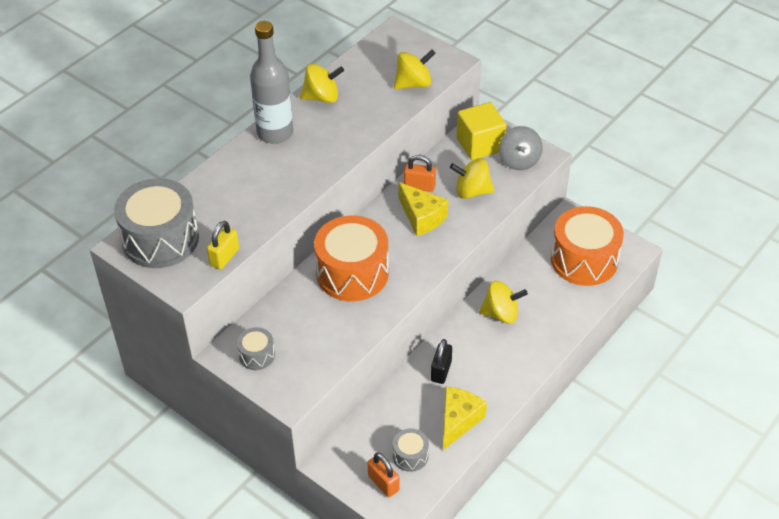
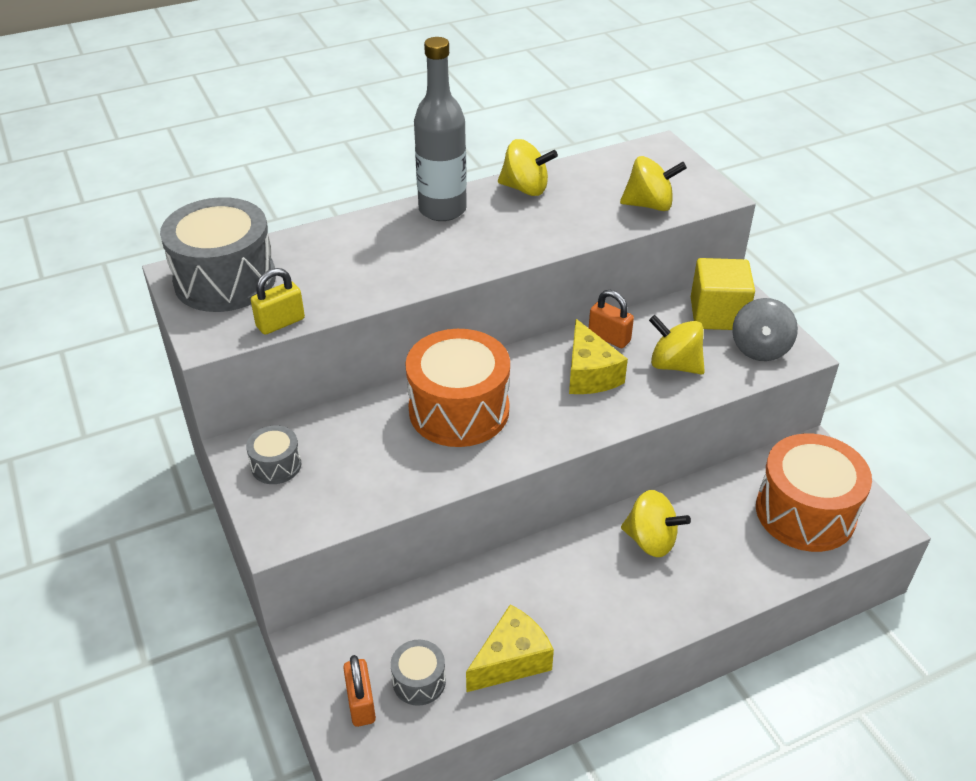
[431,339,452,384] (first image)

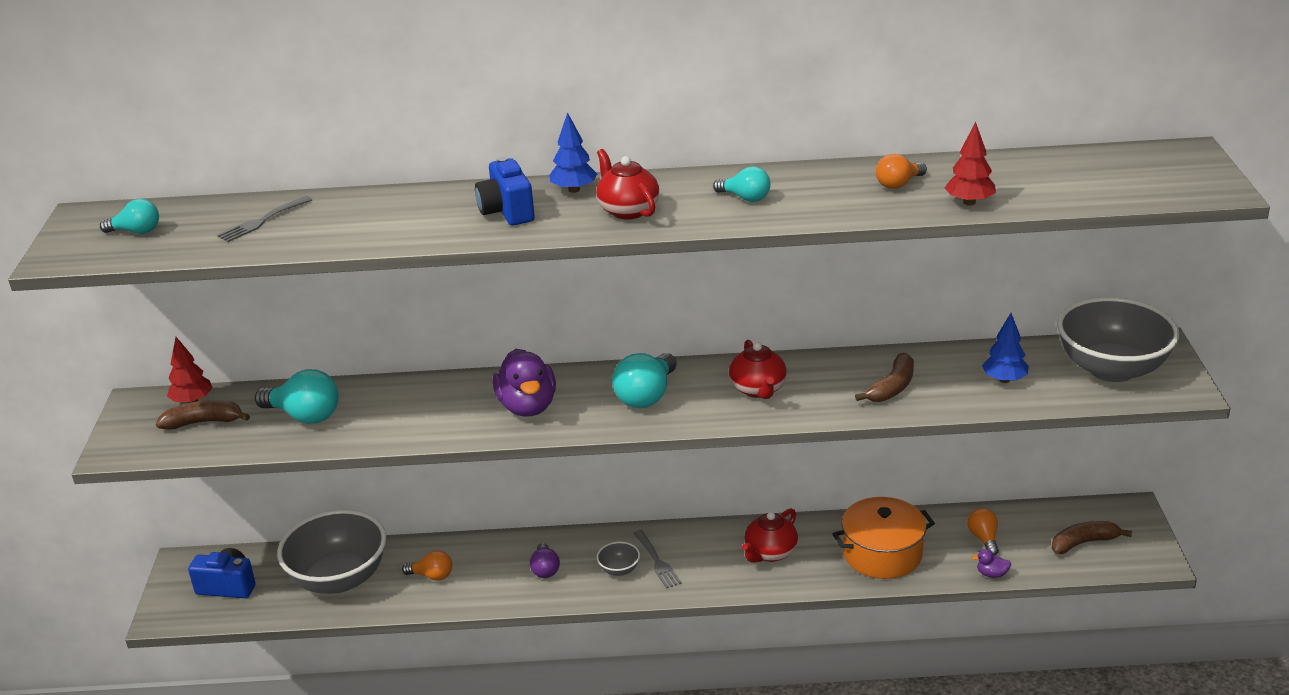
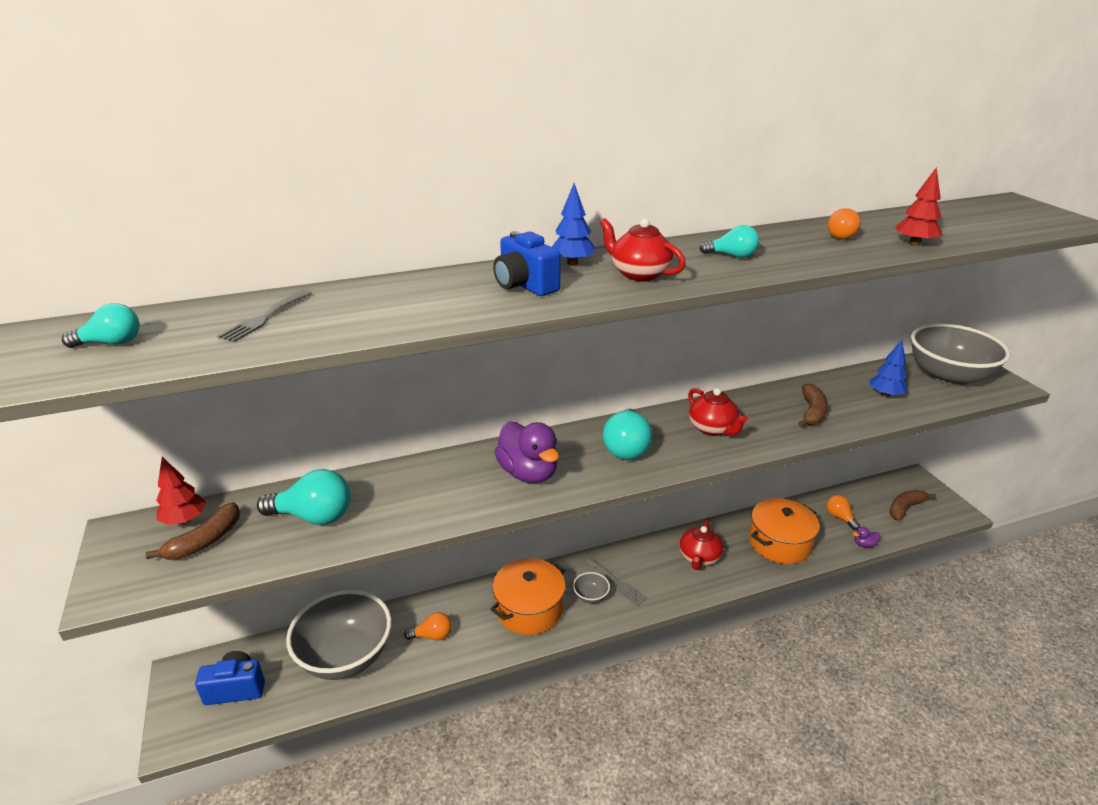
[145,502,240,560]
[490,558,566,635]

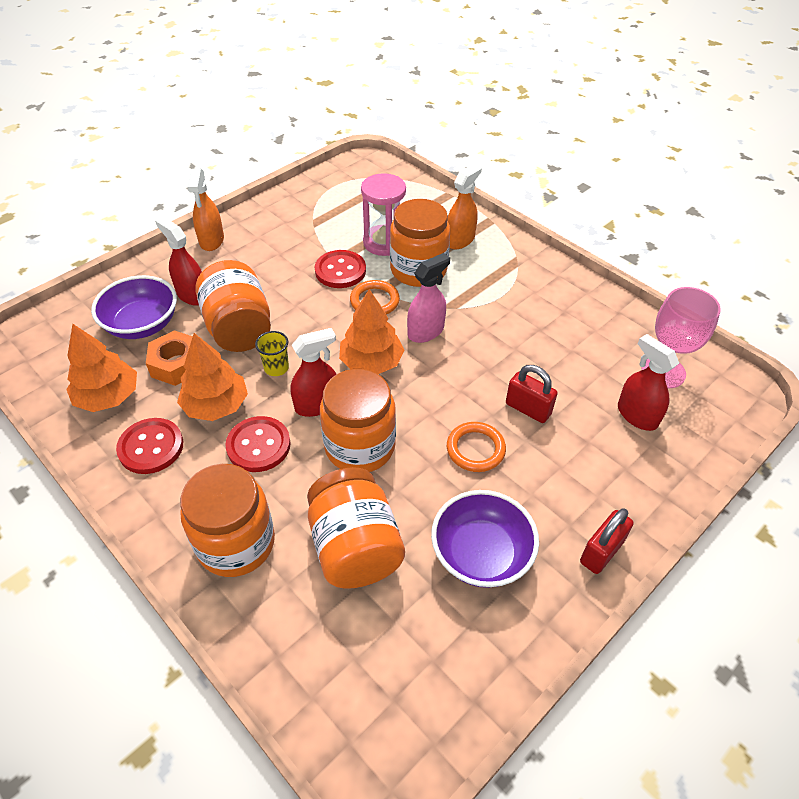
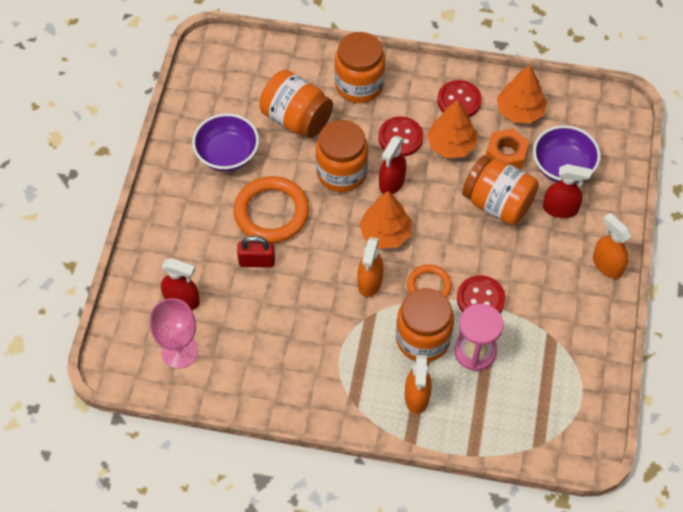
[233,176,309,243]
[357,237,383,297]
[255,331,289,376] (first image)
[580,508,634,574] (first image)

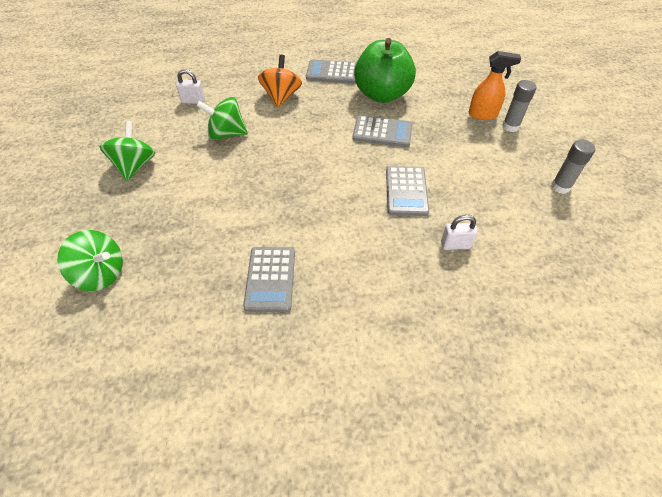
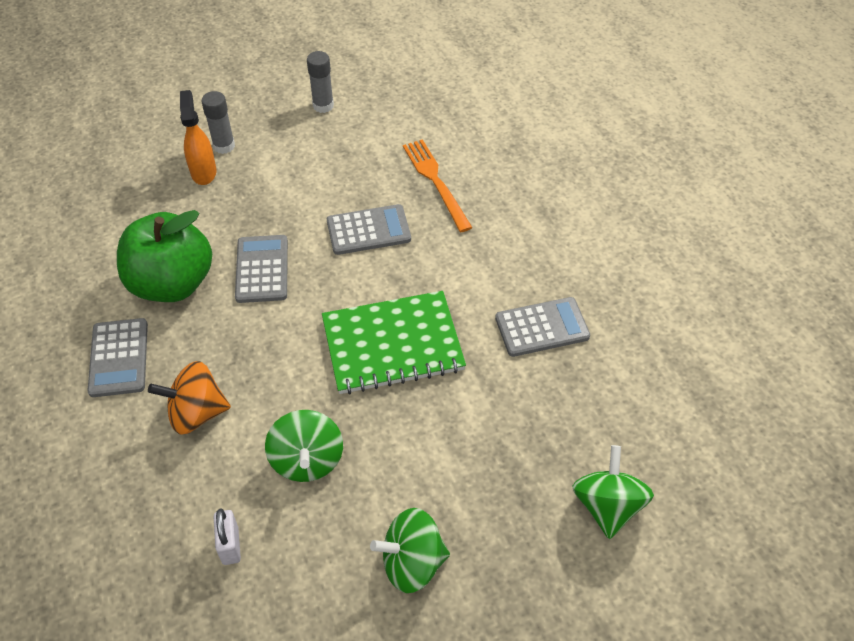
[322,291,466,394]
[403,139,473,232]

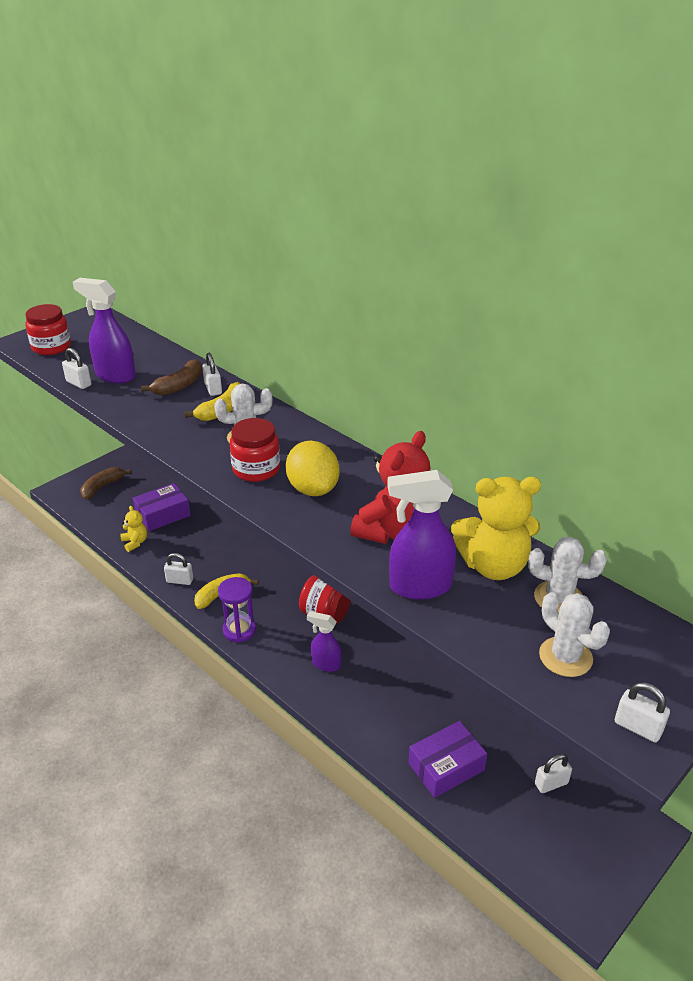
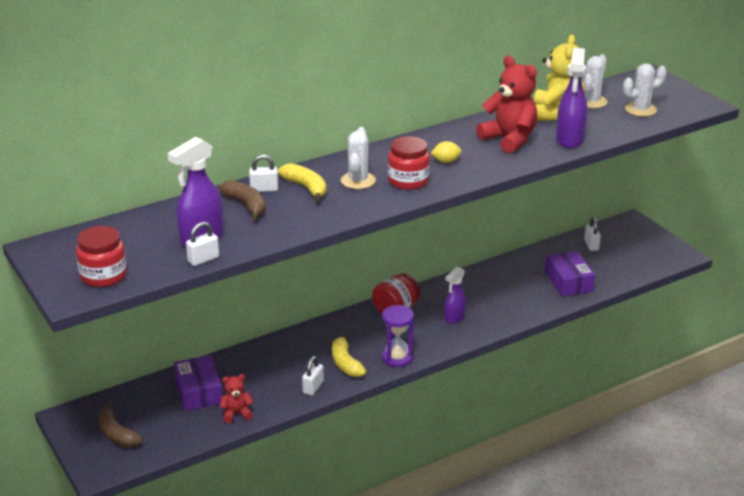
[220,374,253,423]
[431,141,461,163]
[615,682,670,743] (first image)

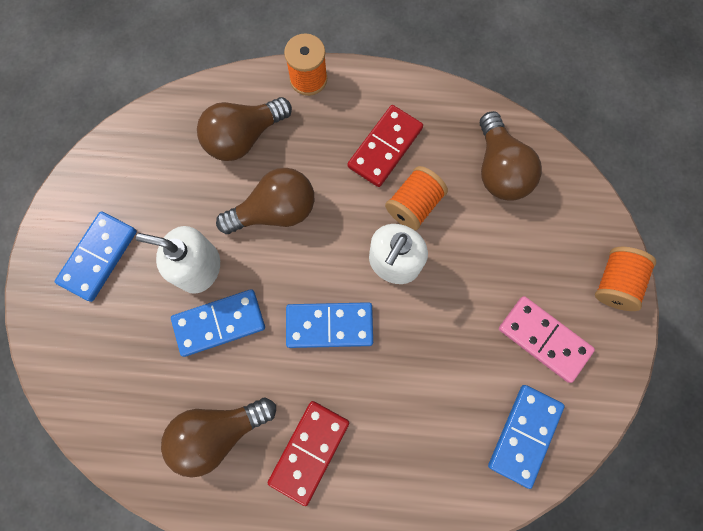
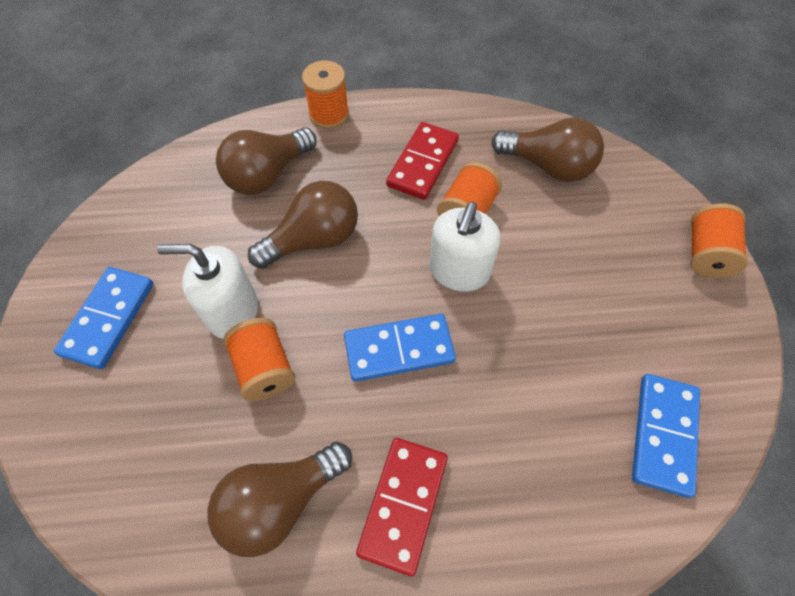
[224,318,295,401]
[491,117,604,182]
[499,296,595,383] (first image)

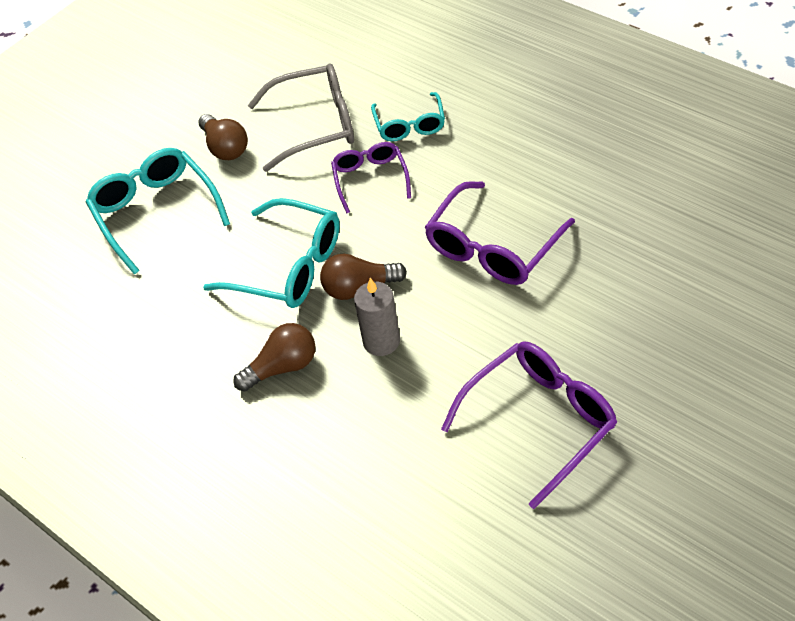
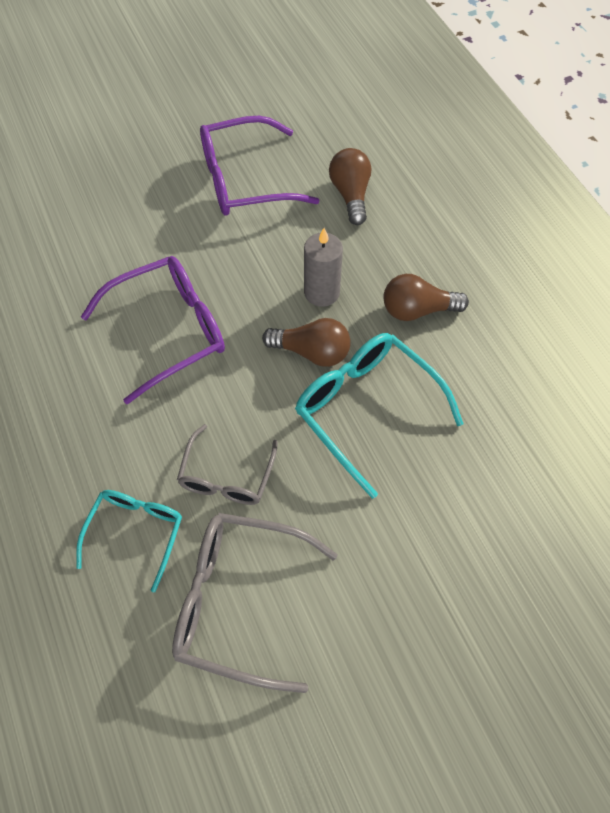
[177,424,278,505]
[329,148,371,225]
[86,148,230,275] (first image)

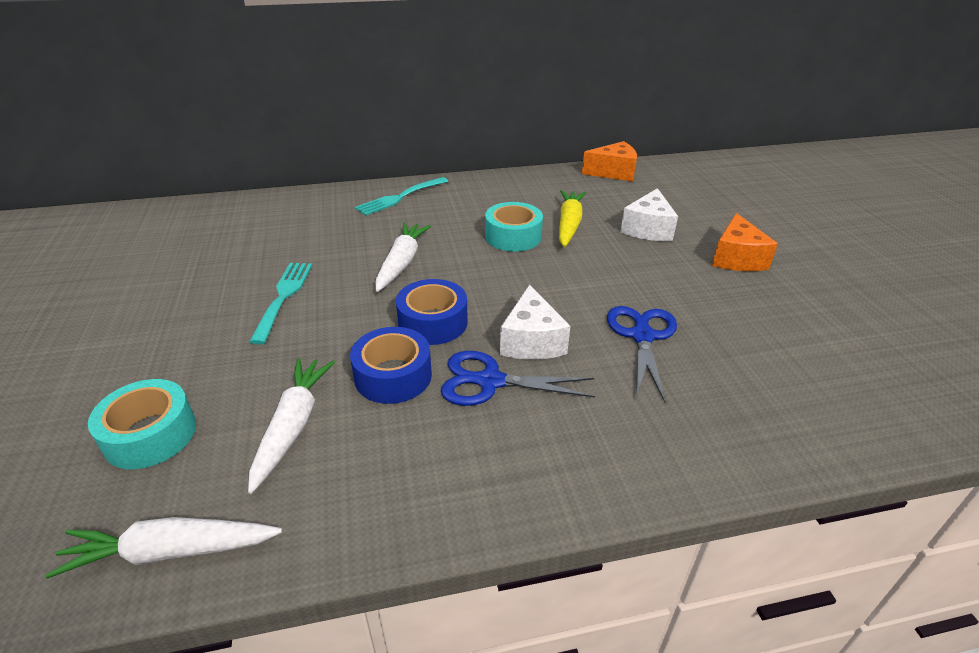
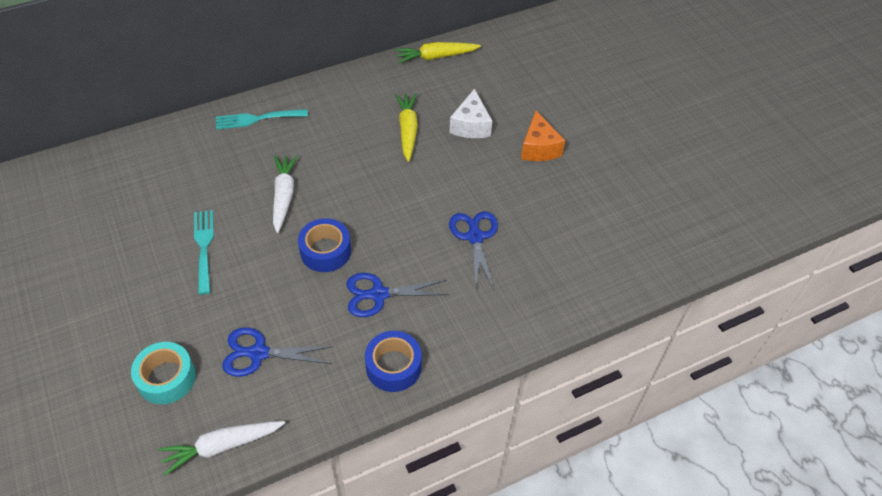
[216,109,308,130]
[222,328,333,377]
[365,331,422,392]
[395,42,481,63]
[485,202,543,252] (first image)
[500,285,571,360] (first image)

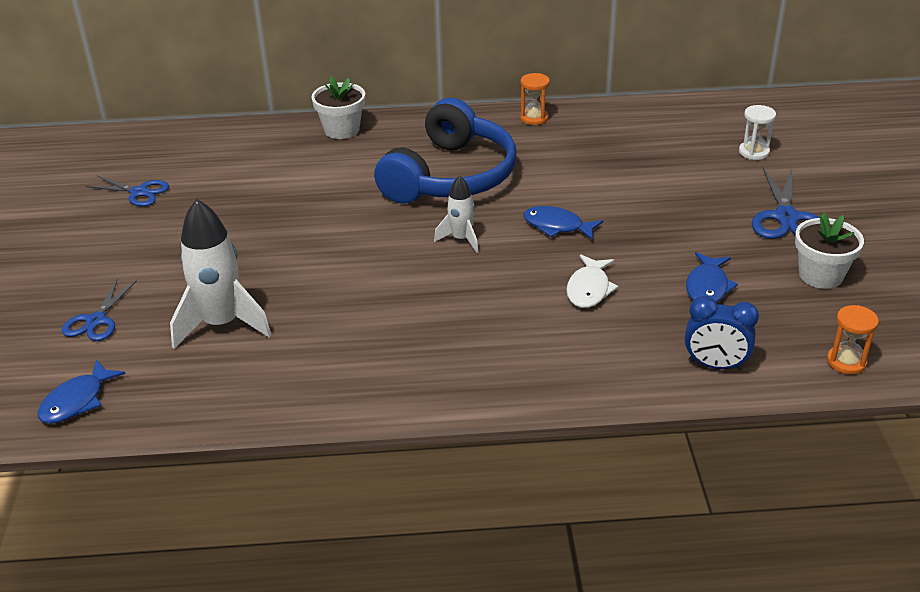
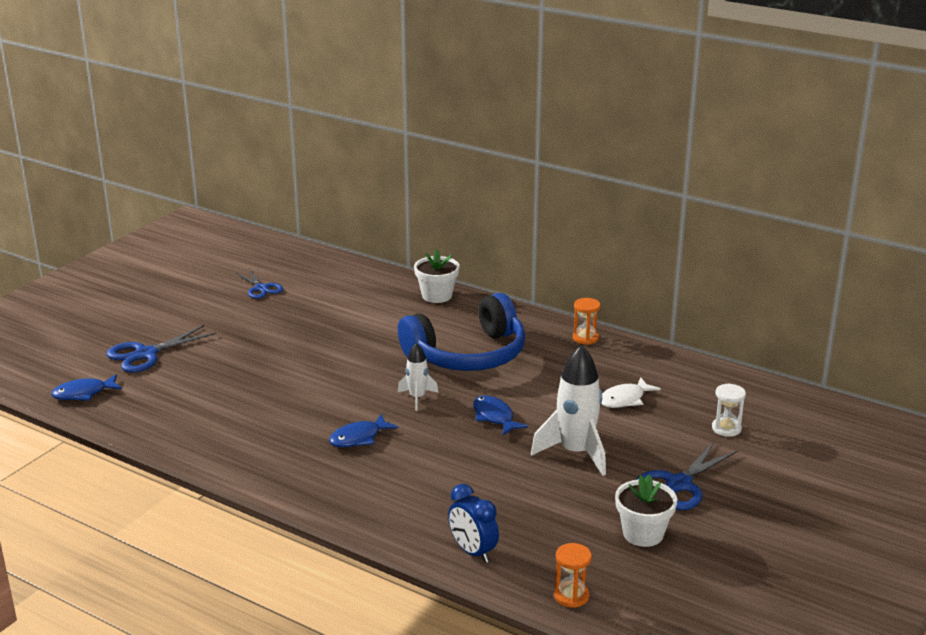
[107,325,217,373]
[329,414,398,447]
[531,345,606,476]
[601,377,661,408]

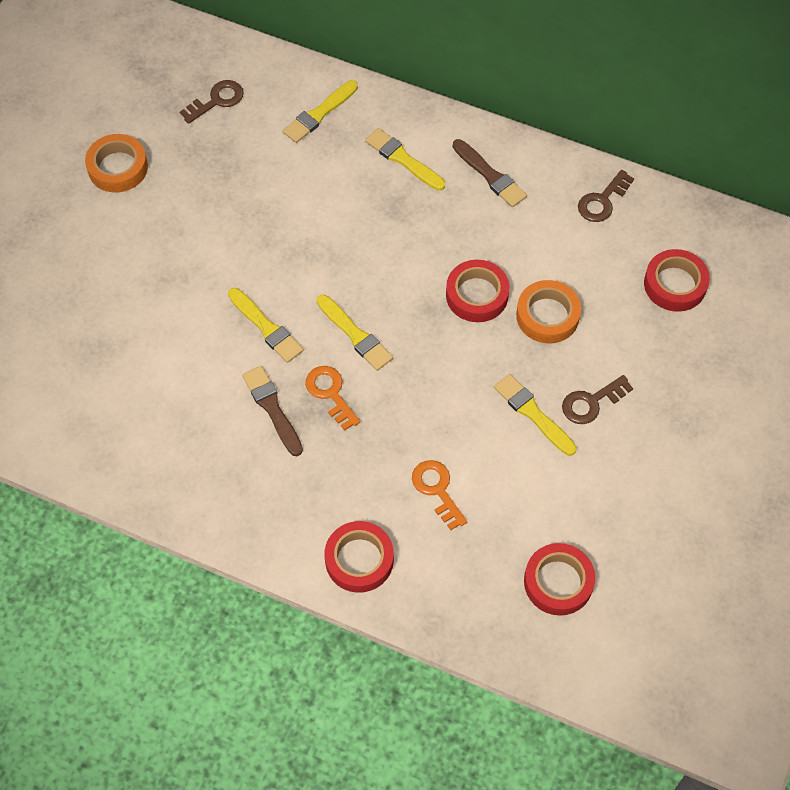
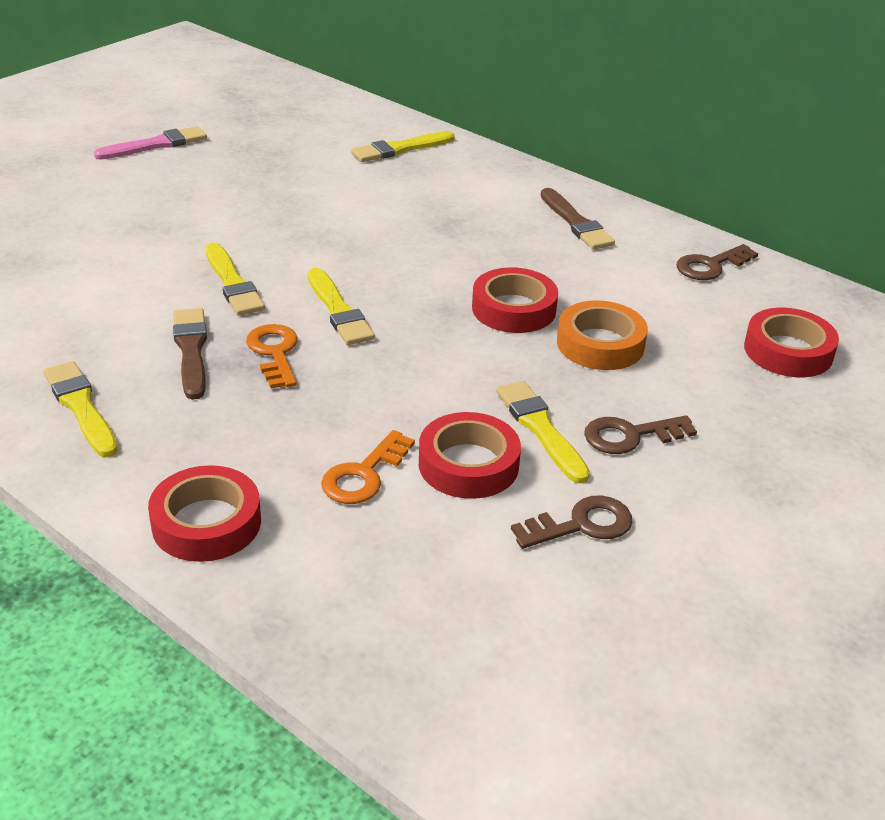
[43,361,118,457]
[94,126,207,160]
[321,430,415,504]
[419,412,521,499]
[511,495,632,549]

